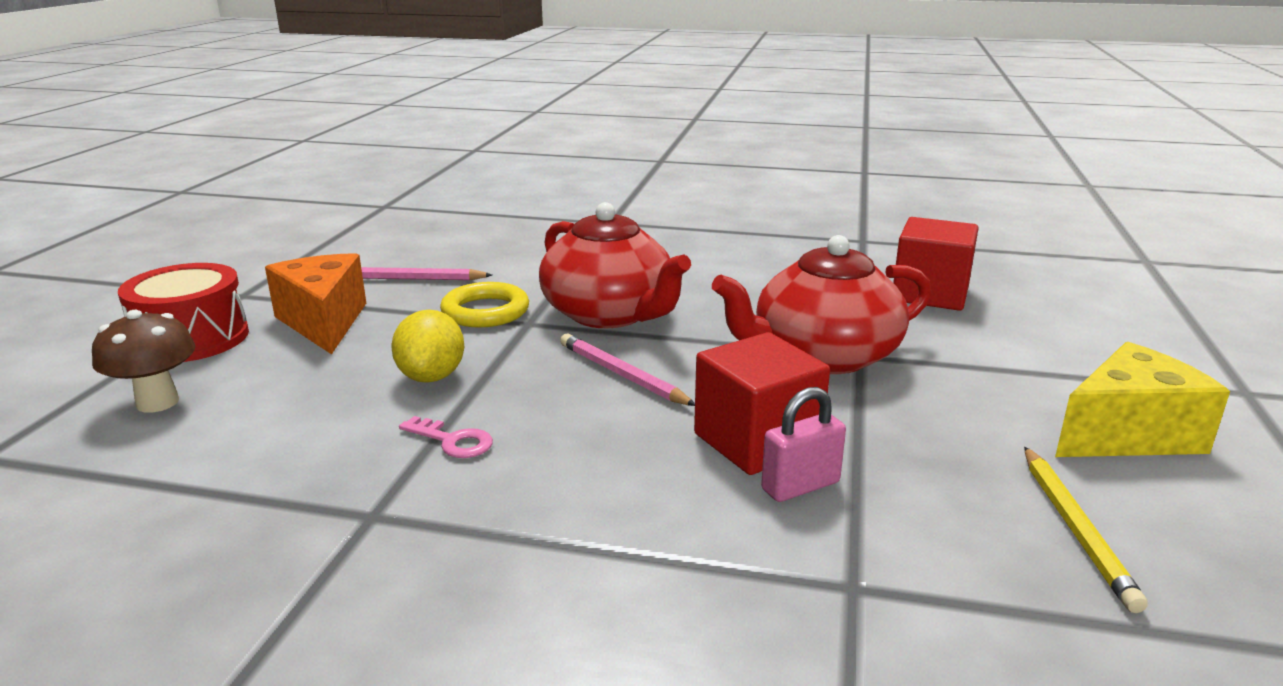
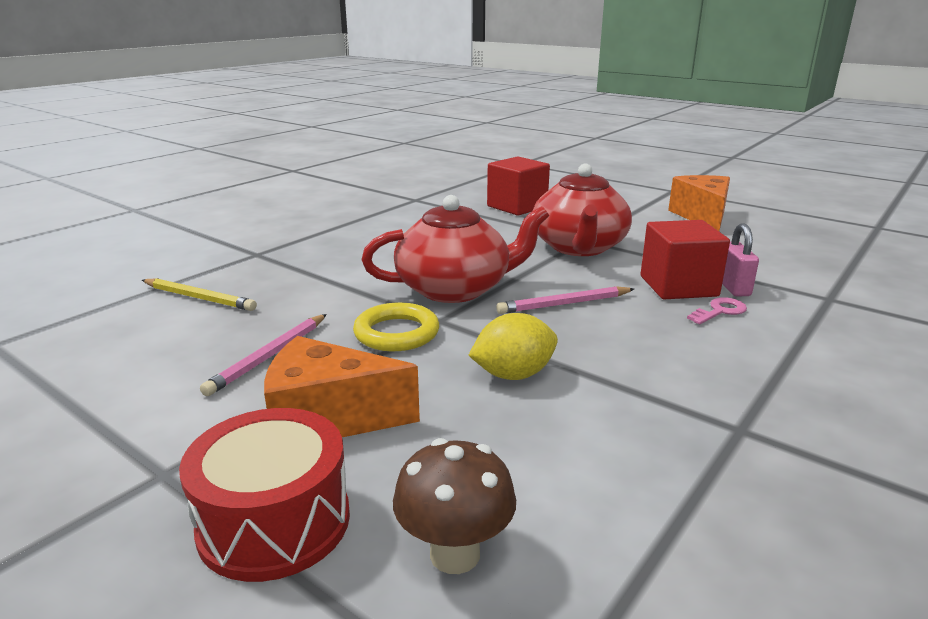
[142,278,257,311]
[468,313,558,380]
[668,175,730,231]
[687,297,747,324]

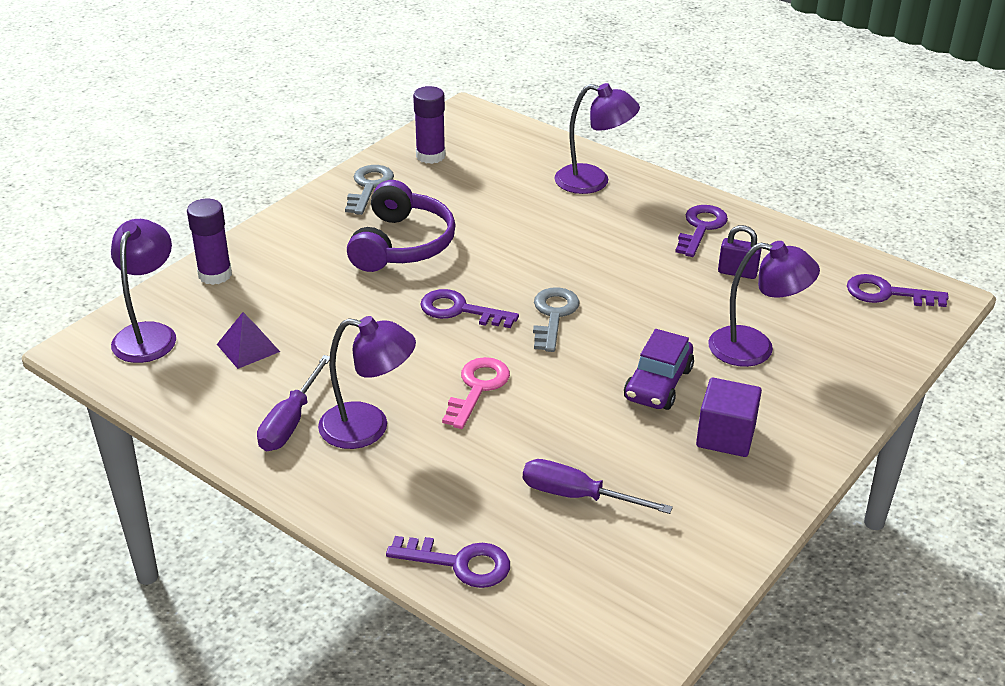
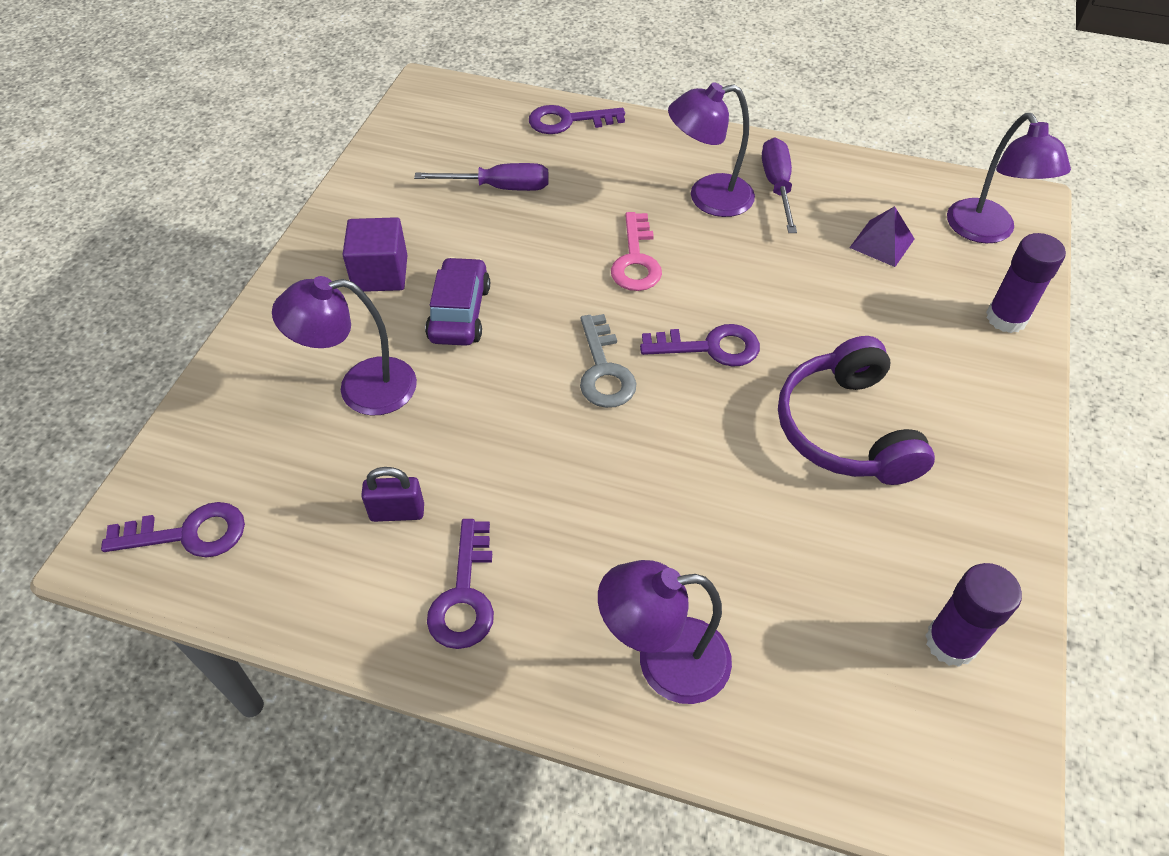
[345,165,394,215] (first image)

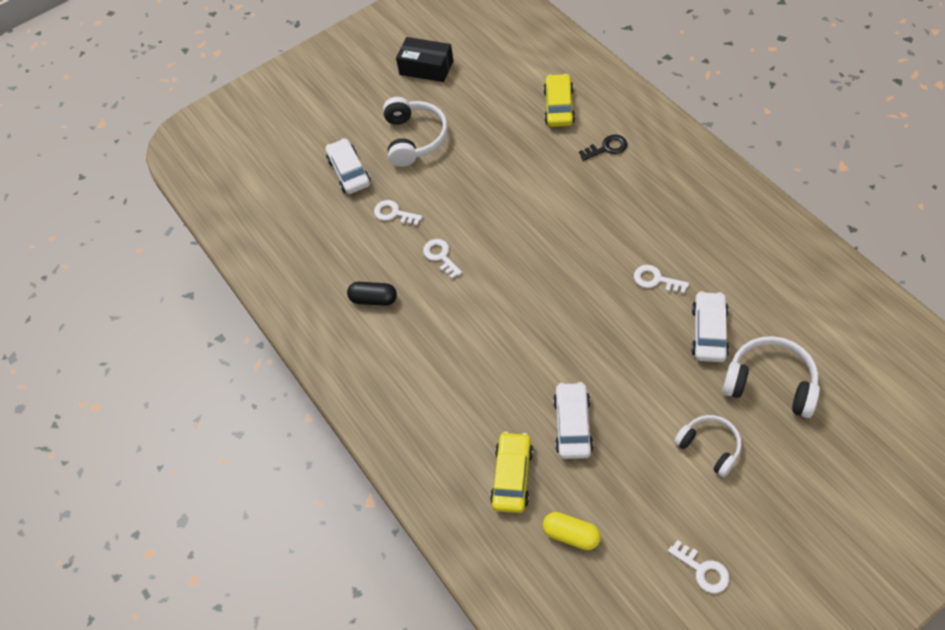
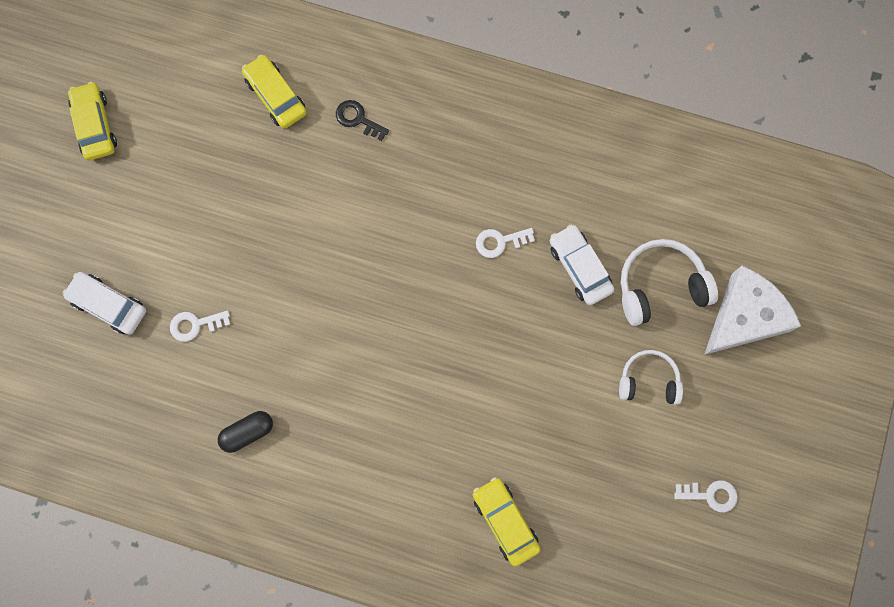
[68,82,117,160]
[336,100,389,141]
[704,266,801,355]
[383,97,448,167] (first image)
[423,239,462,279] (first image)
[543,512,601,550] (first image)
[553,382,593,459] (first image)

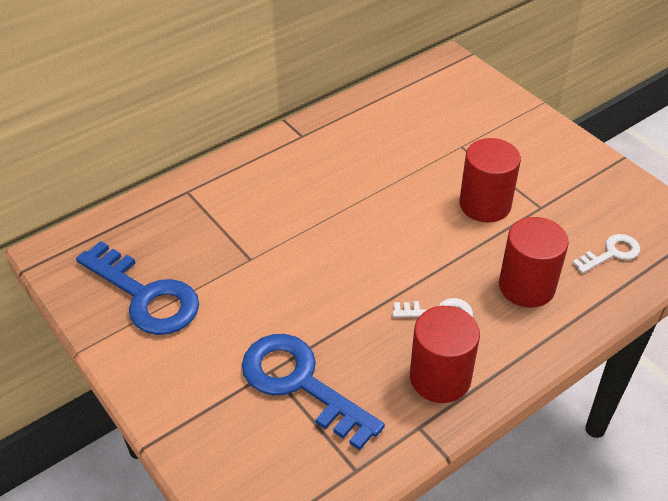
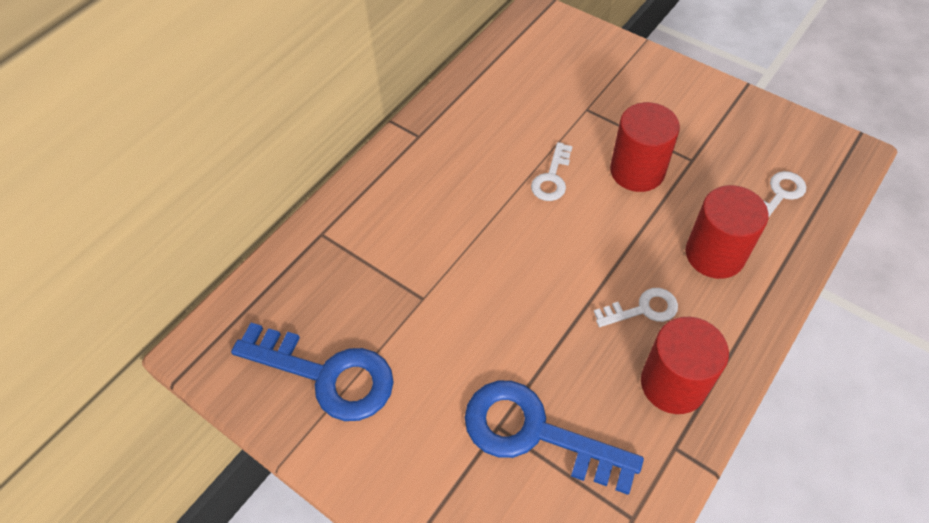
[531,142,573,201]

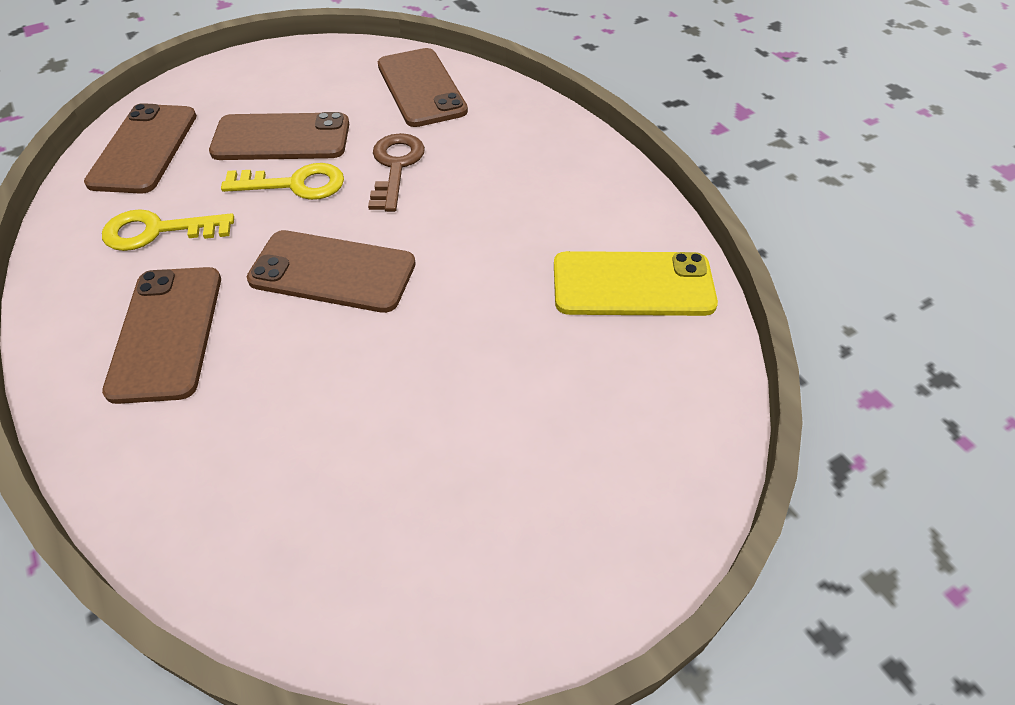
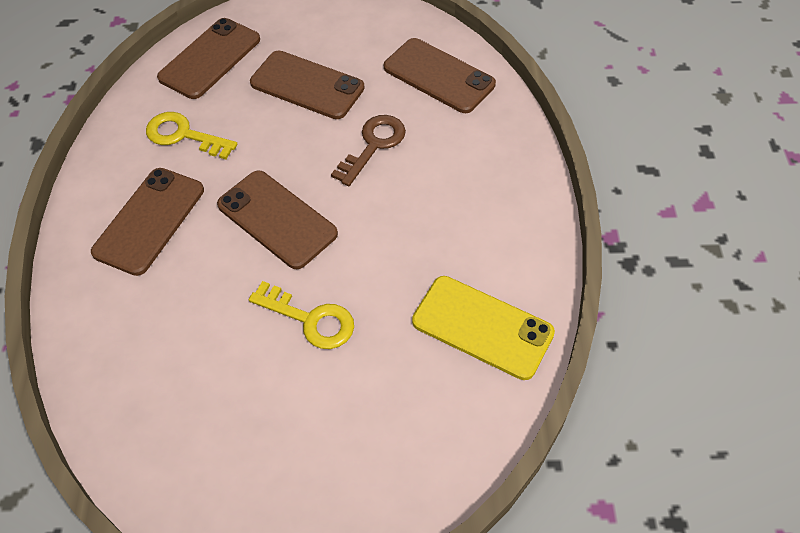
[249,281,354,349]
[384,38,496,113]

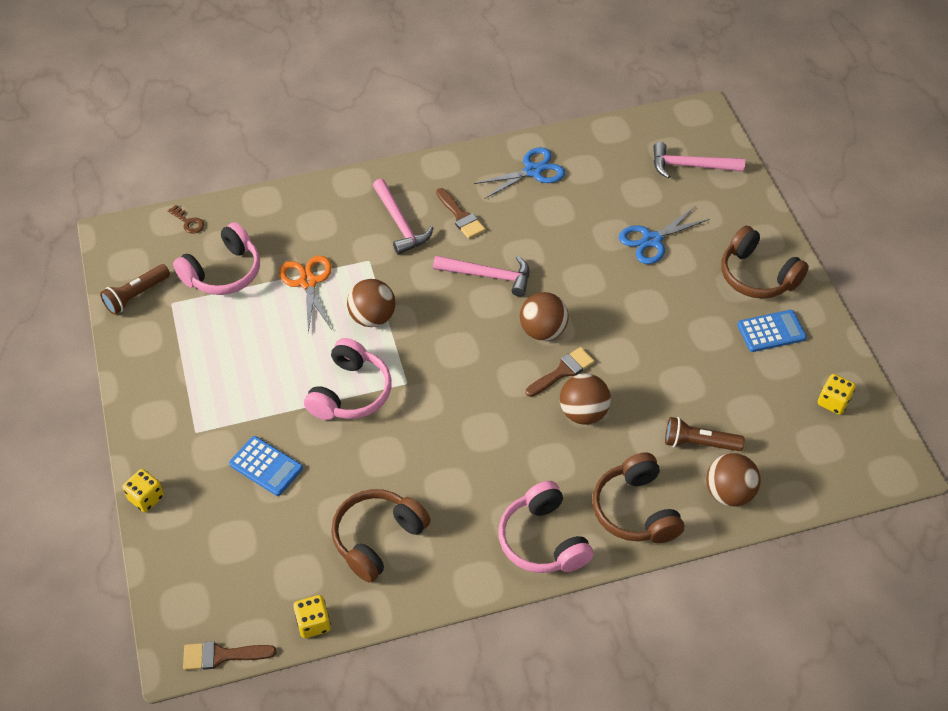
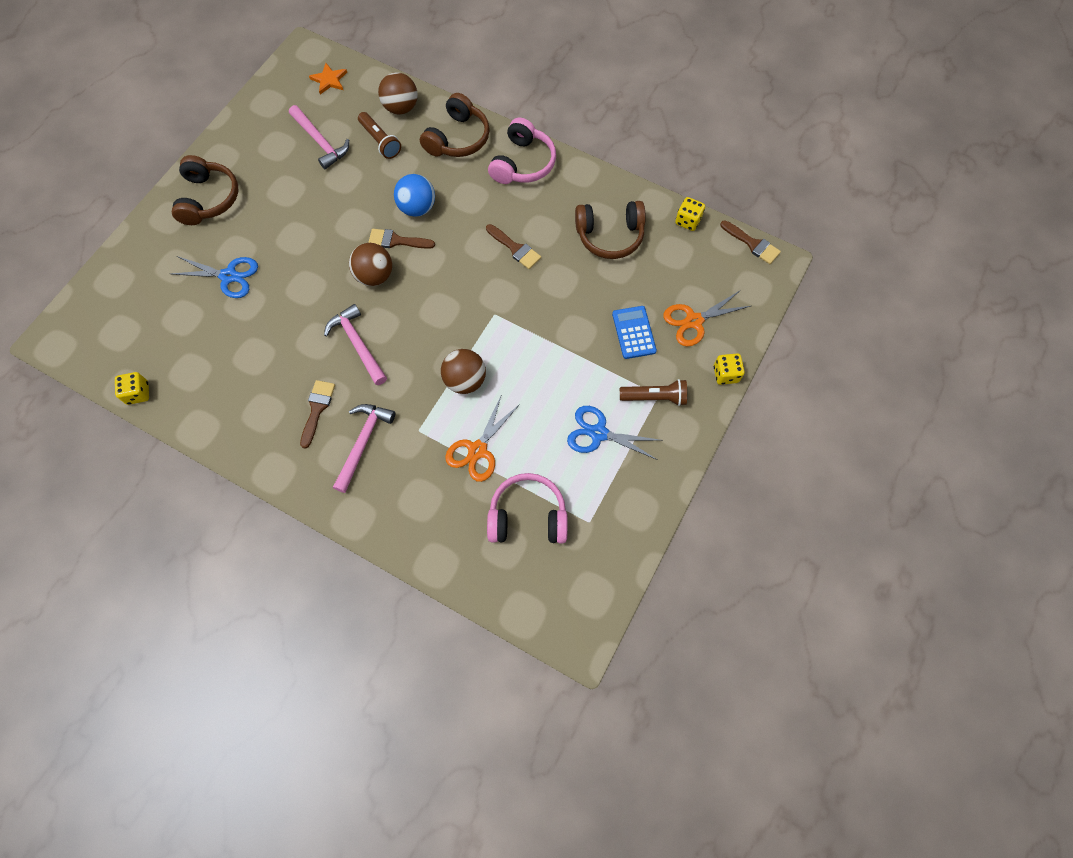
[115,372,149,405]
[289,105,349,169]
[309,63,347,94]
[394,174,435,217]
[486,224,541,269]
[567,406,663,460]
[620,379,687,406]
[663,290,750,347]
[168,205,204,234] (first image)
[304,338,392,420] (first image)
[737,310,807,352] (first image)

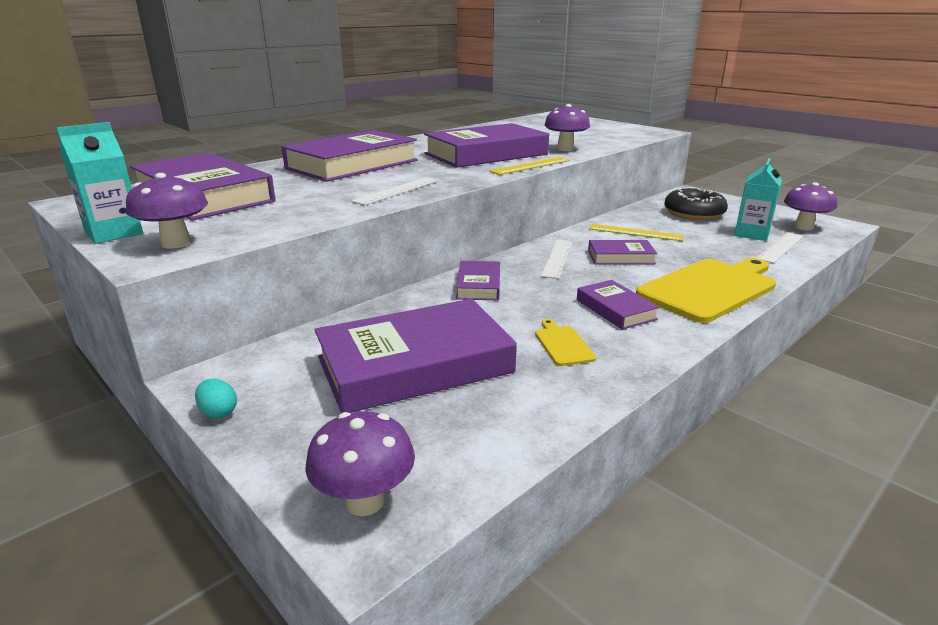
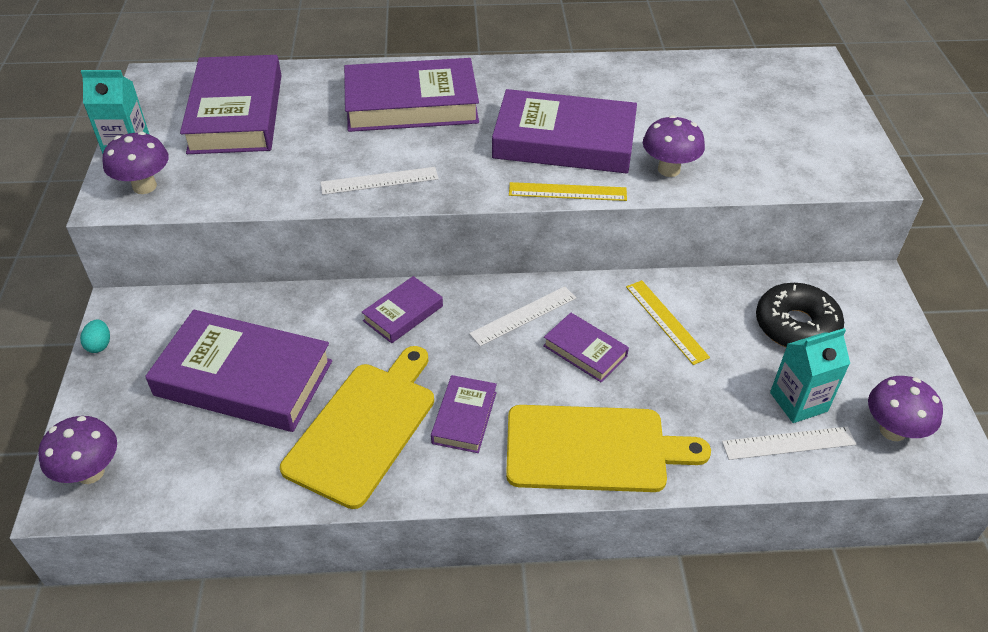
[280,346,434,509]

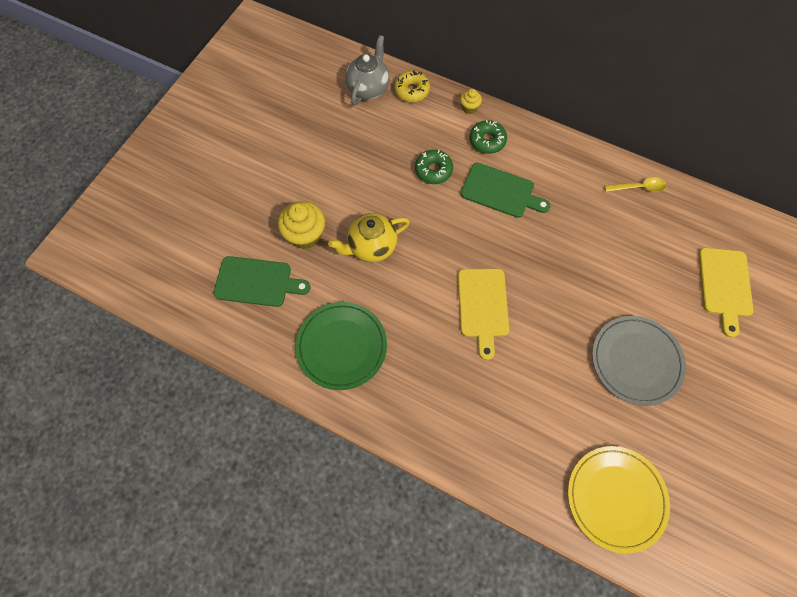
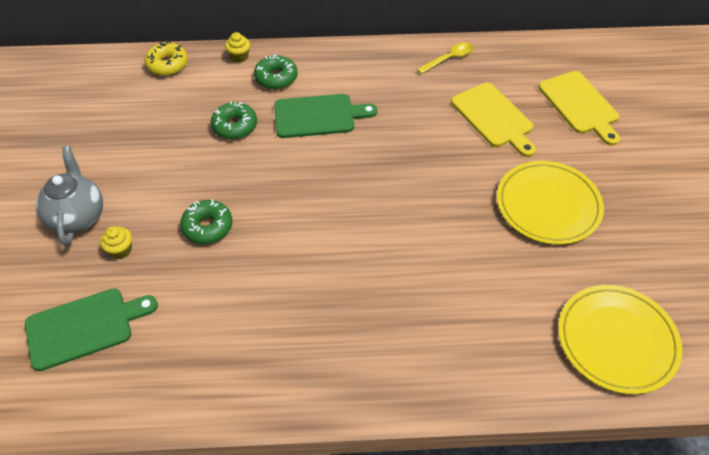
[36,146,103,246]
[100,226,132,259]
[180,199,232,244]
[451,83,536,157]
[497,161,604,245]
[296,302,387,390] (first image)

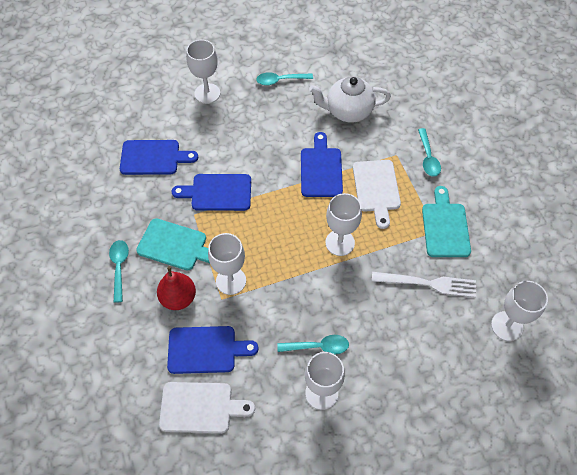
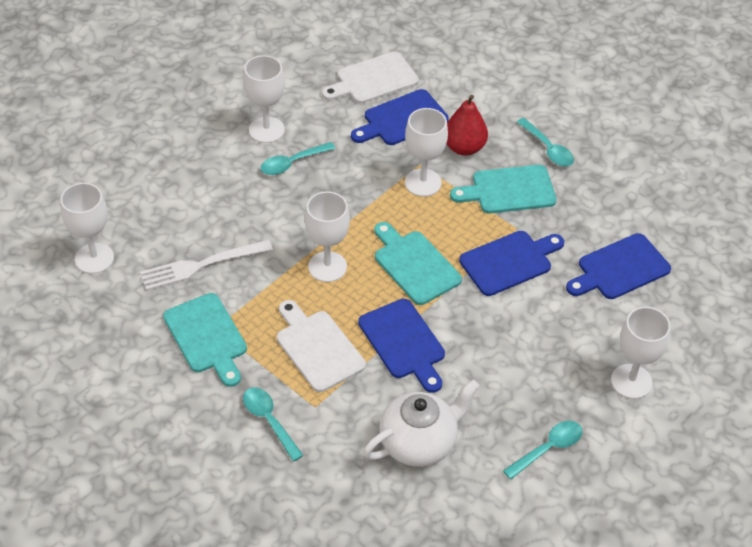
[374,222,462,305]

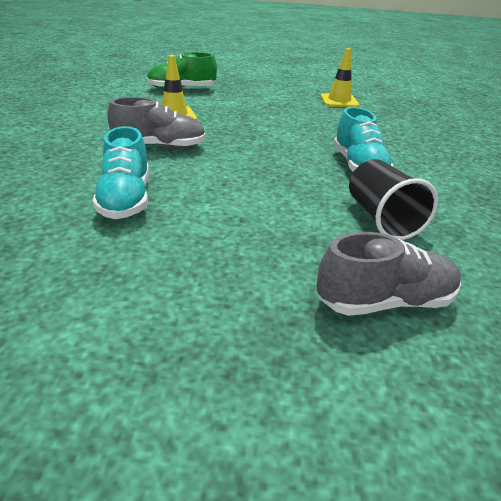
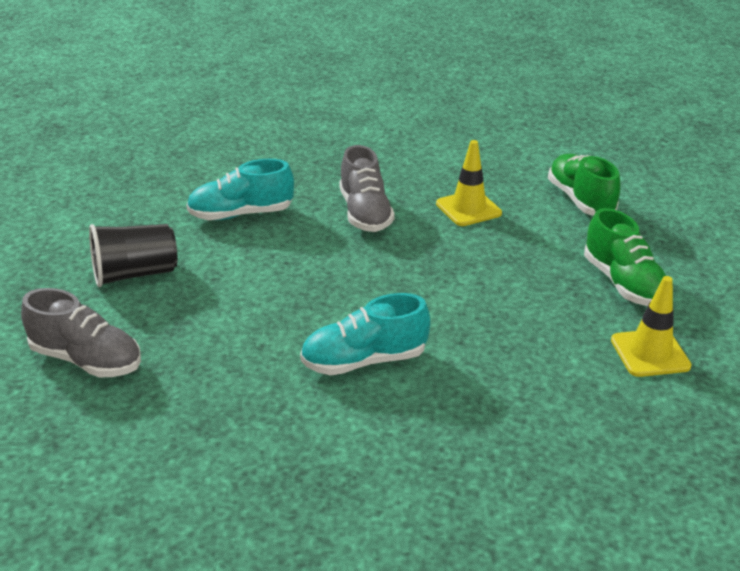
[21,288,141,377]
[89,224,177,287]
[584,208,666,306]

